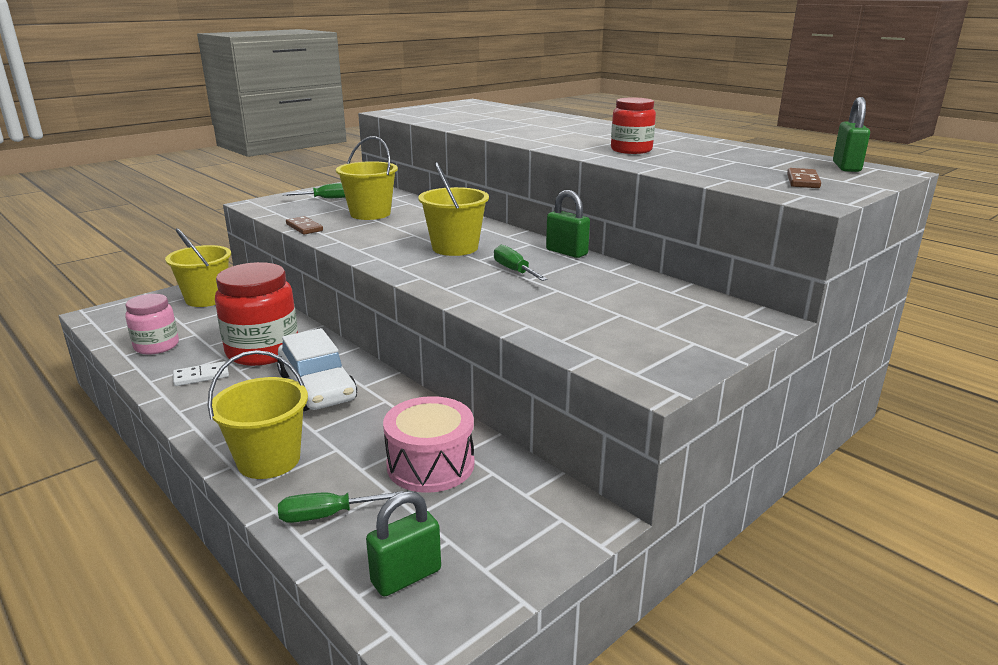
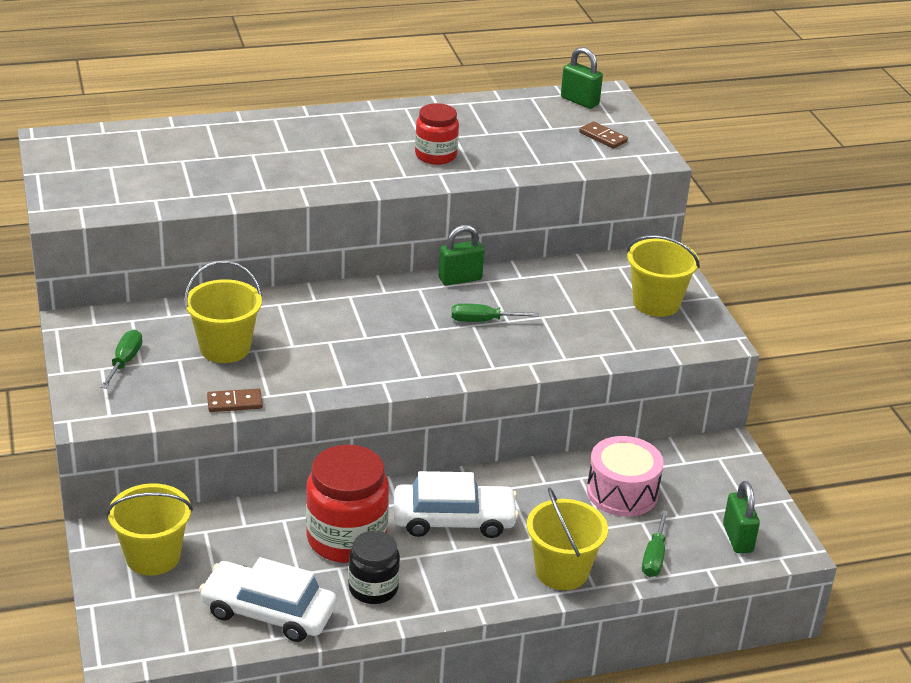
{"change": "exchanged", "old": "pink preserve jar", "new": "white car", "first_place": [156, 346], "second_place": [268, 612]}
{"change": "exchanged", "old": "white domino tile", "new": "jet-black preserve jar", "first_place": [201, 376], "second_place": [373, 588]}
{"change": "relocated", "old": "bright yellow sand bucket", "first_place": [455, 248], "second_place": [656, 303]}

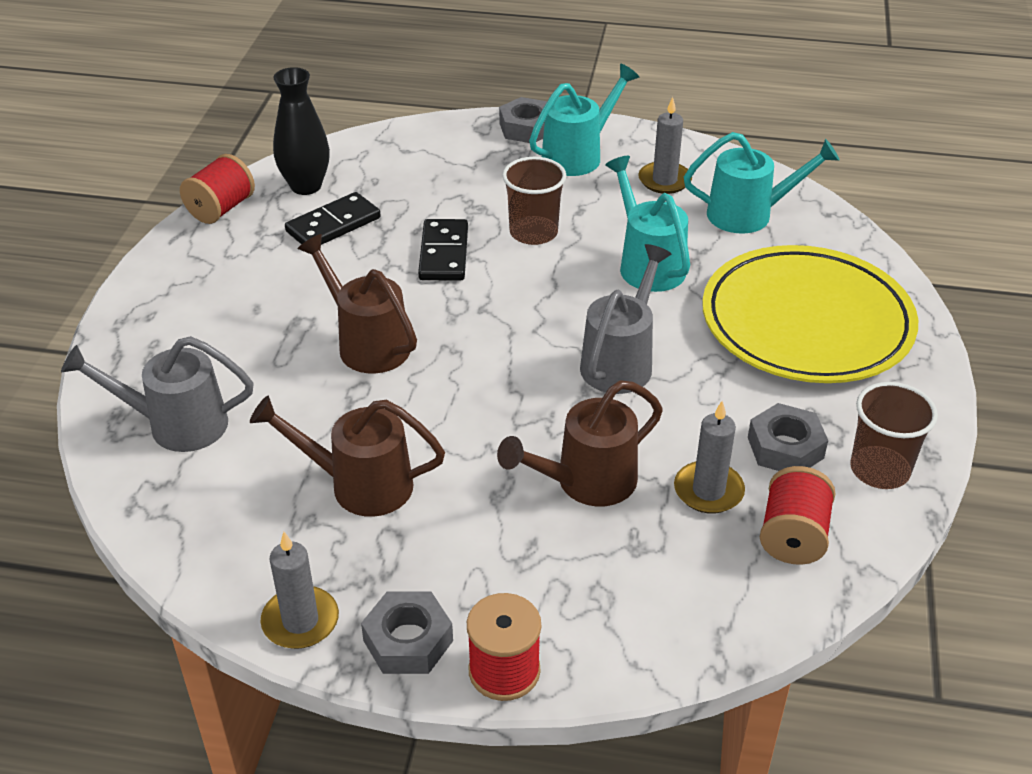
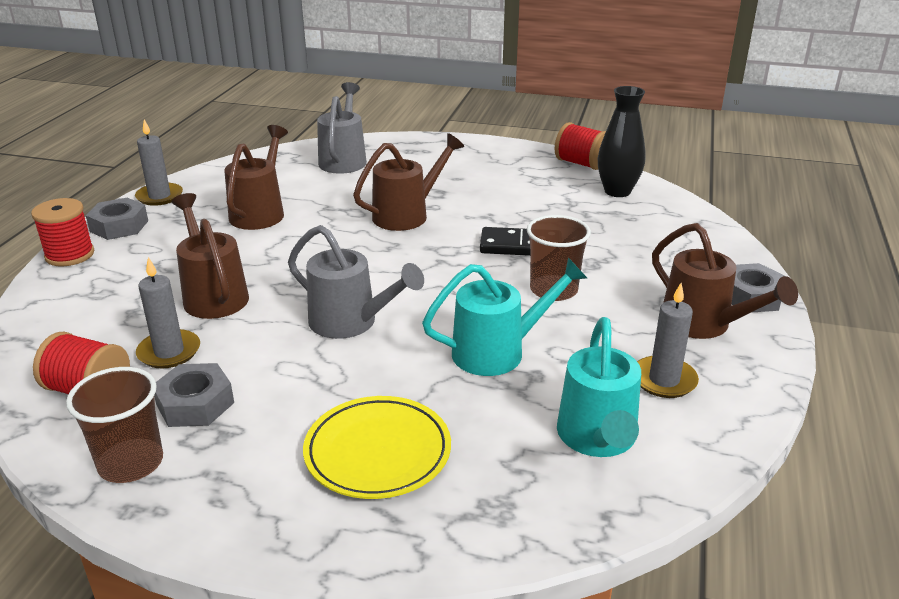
{"change": "size", "old": "bright yellow plate", "first_place": [806, 322], "second_place": [378, 452], "factor": 0.59}
{"change": "colour", "old": "aqua watering can", "new": "brown watering can", "first_place": [579, 155], "second_place": [704, 325]}
{"change": "missing", "old": "jet-black domino tile", "first_place": [333, 225]}

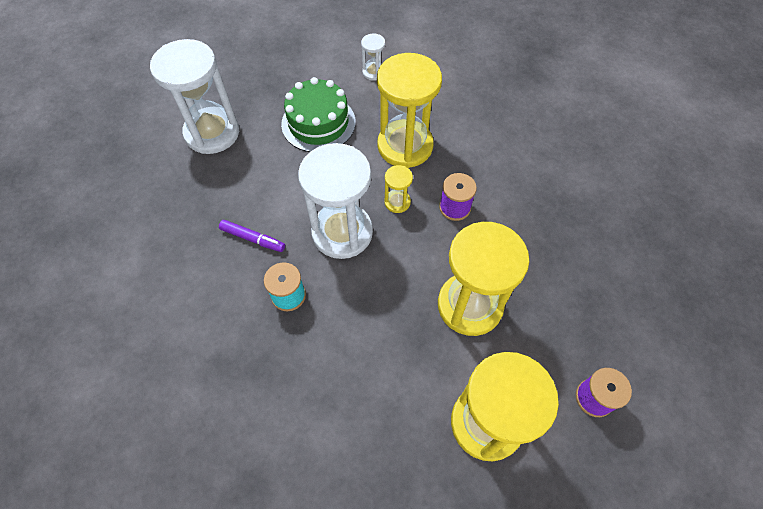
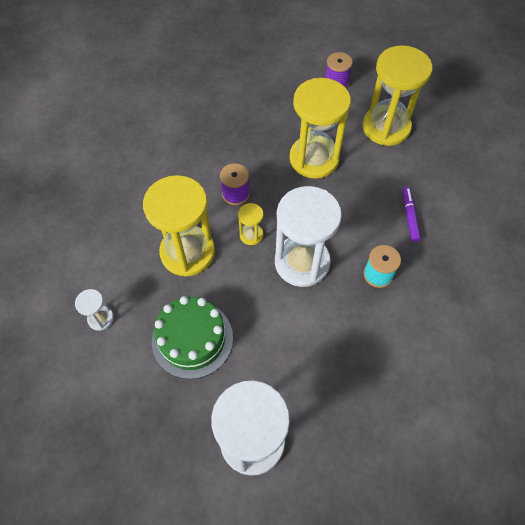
{"change": "relocated", "old": "royal purple marker", "first_place": [253, 239], "second_place": [409, 216]}

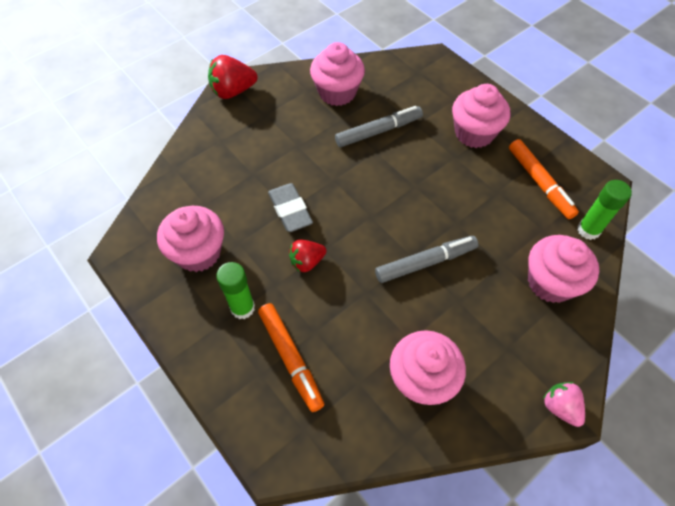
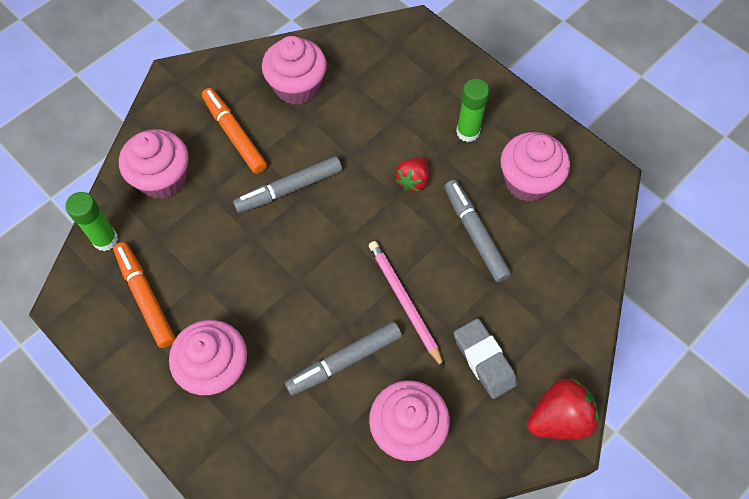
{"change": "relocated", "old": "orange marker", "first_place": [290, 358], "second_place": [234, 135]}
{"change": "appeared", "new": "pink wooden pencil", "second_place": [404, 302]}
{"change": "spun", "old": "scarlet toy strawberry", "first_place": [307, 262], "second_place": [413, 180], "degrees": 150}
{"change": "appeared", "new": "gray marker", "second_place": [475, 234]}
{"change": "relocated", "old": "gray gum eraser", "first_place": [290, 210], "second_place": [484, 360]}
{"change": "missing", "old": "pink toy strawberry", "first_place": [560, 407]}

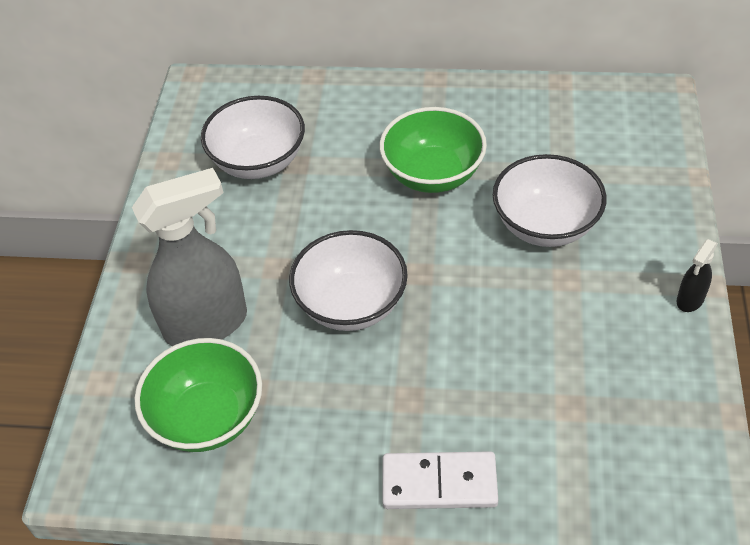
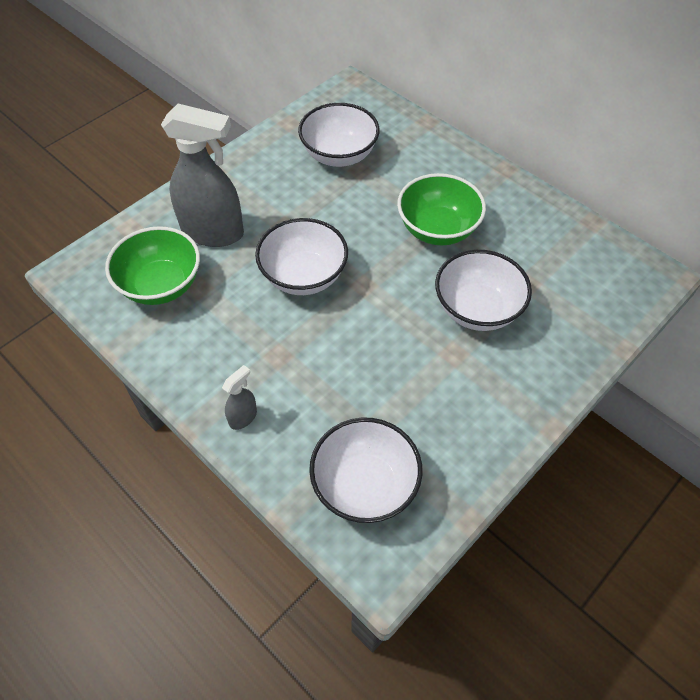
{"change": "exchanged", "old": "white domino tile", "new": "gray sprayer", "first_place": [439, 483], "second_place": [243, 417]}
{"change": "appeared", "new": "white serving bowl", "second_place": [365, 485]}
{"change": "missing", "old": "jet-black sprayer", "first_place": [690, 300]}

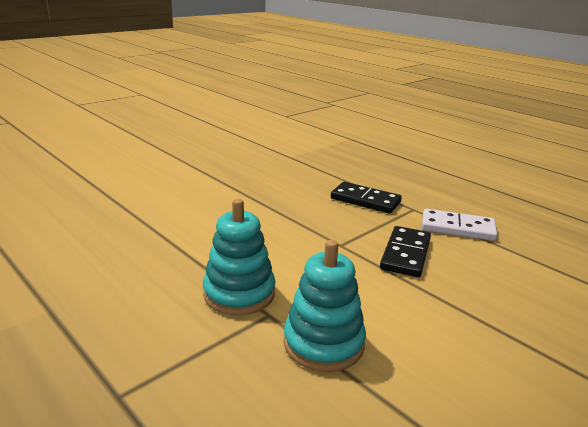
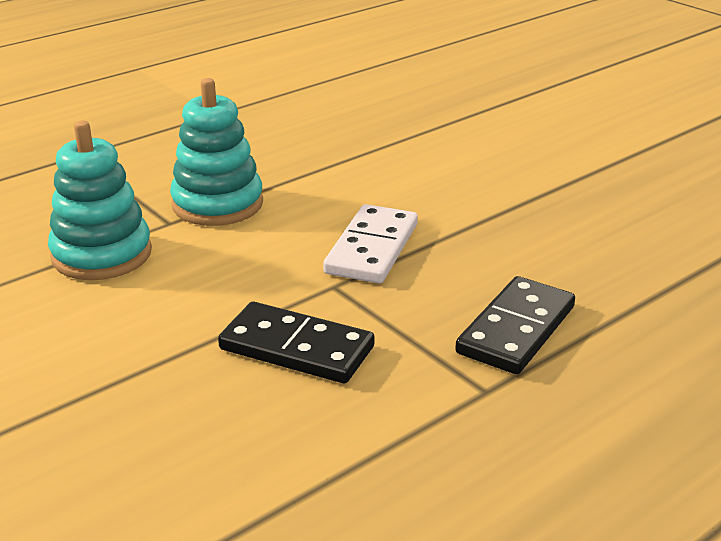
{"change": "relocated", "old": "white domino tile", "first_place": [457, 228], "second_place": [372, 249]}

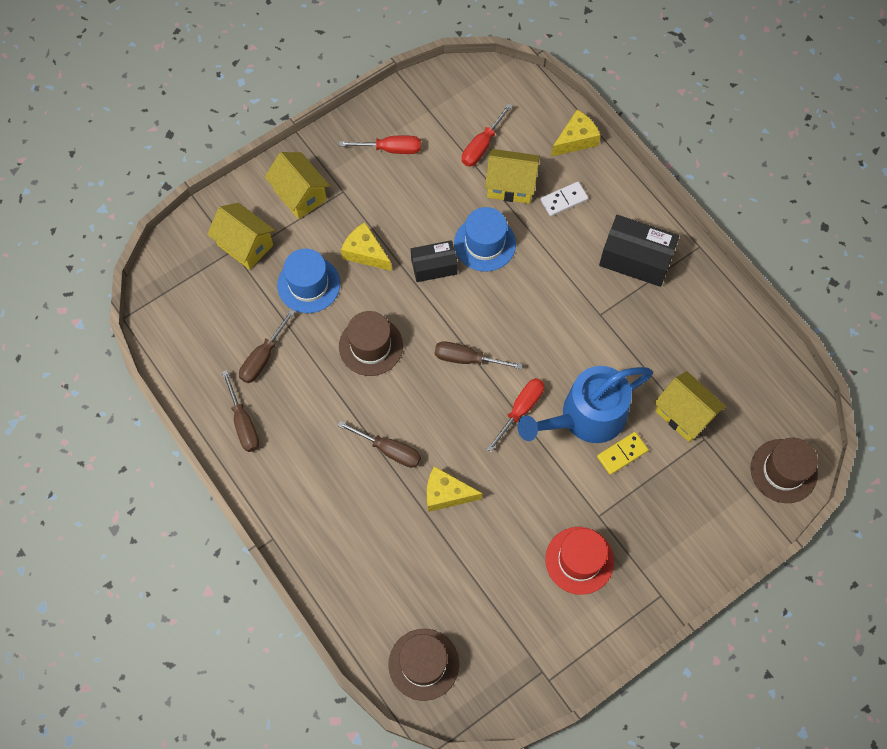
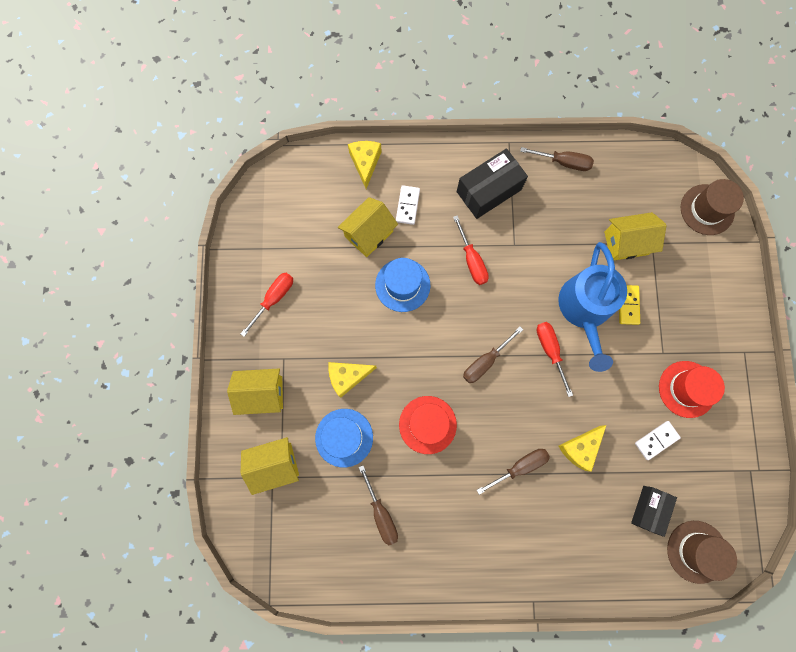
{"change": "colour", "old": "brown hat", "new": "scarlet hat", "first_place": [370, 346], "second_place": [427, 424]}
{"change": "relocated", "old": "scarlet screwdriver", "first_place": [482, 145], "second_place": [471, 260]}
{"change": "relocated", "old": "brown screwdriver", "first_place": [243, 423], "second_place": [563, 162]}
{"change": "relocated", "old": "jet-black package", "first_place": [434, 266], "second_place": [649, 509]}
{"change": "appeared", "new": "white domino tile", "second_place": [656, 440]}

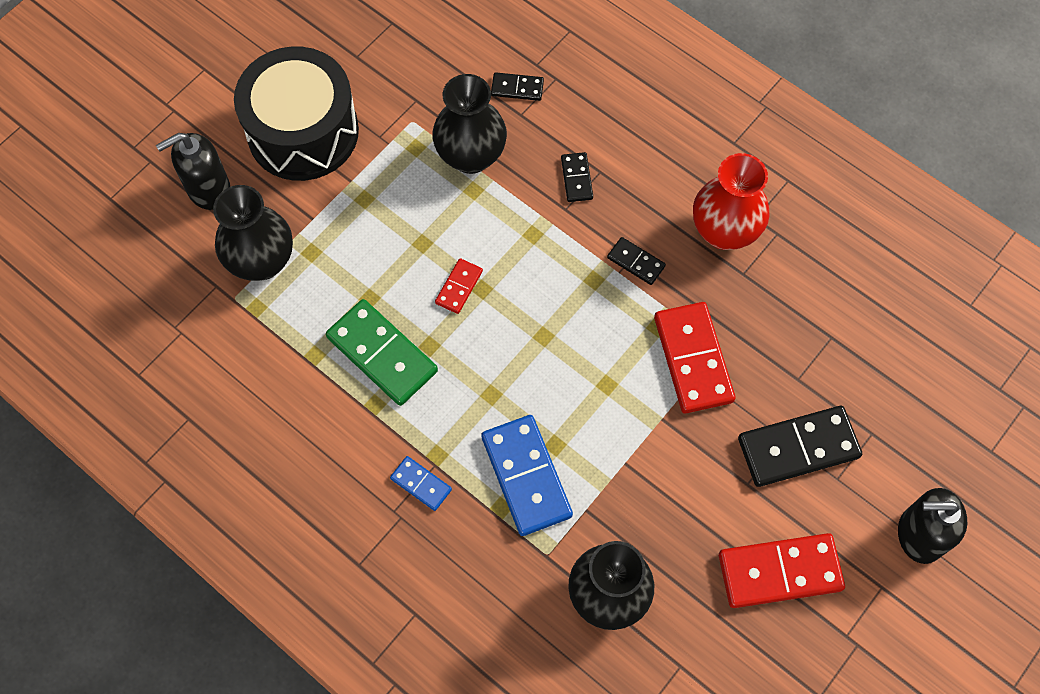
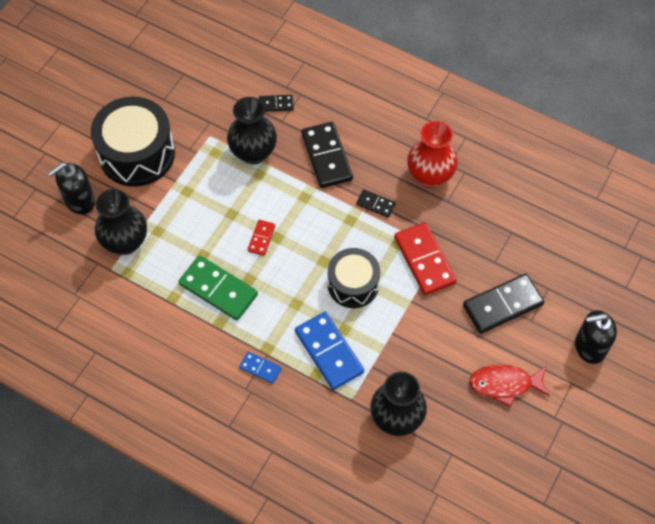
{"change": "size", "old": "jet-black domino tile", "first_place": [576, 178], "second_place": [326, 157], "factor": 1.97}
{"change": "appeared", "new": "jet-black toy drum", "second_place": [353, 284]}
{"change": "exchanged", "old": "scarlet domino tile", "new": "scarlet fish figure", "first_place": [779, 571], "second_place": [504, 384]}

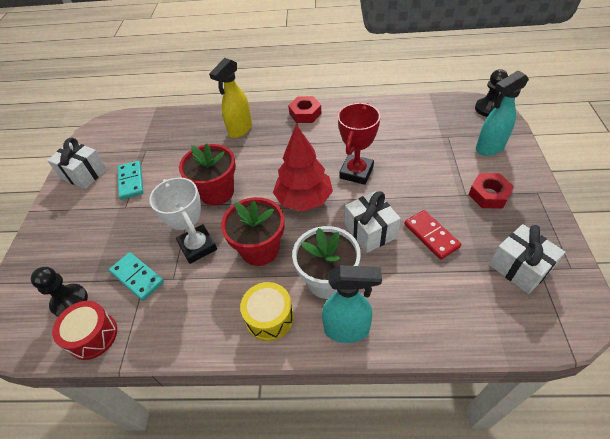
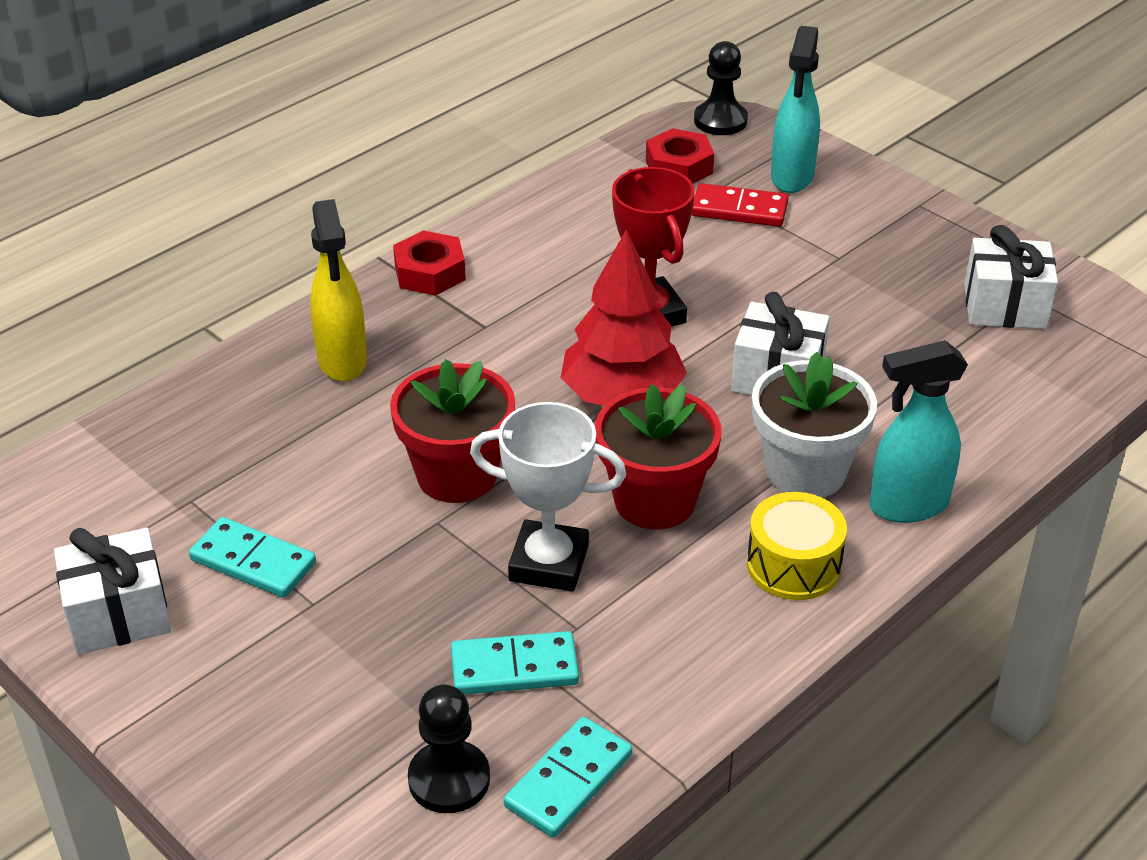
{"change": "exchanged", "old": "scarlet toy drum", "new": "aqua domino tile", "first_place": [93, 336], "second_place": [569, 781]}
{"change": "relocated", "old": "scarlet nut", "first_place": [488, 195], "second_place": [679, 167]}
{"change": "relocated", "old": "scarlet domino tile", "first_place": [431, 236], "second_place": [739, 210]}
{"change": "spun", "old": "aqua sprayer", "first_place": [347, 329], "second_place": [907, 506], "degrees": -150}

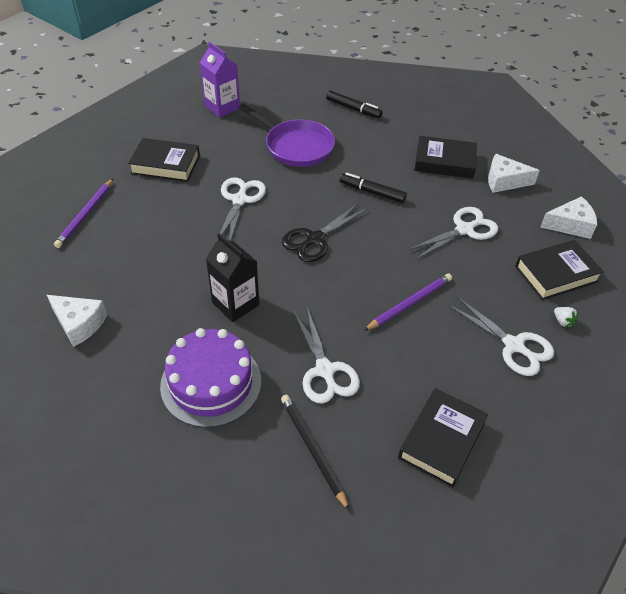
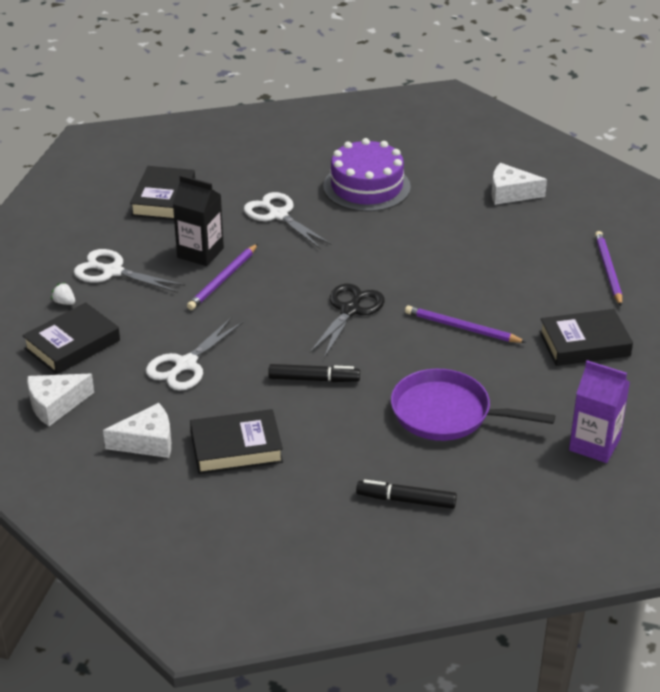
{"change": "relocated", "old": "jet-black juice carton", "first_place": [235, 304], "second_place": [200, 253]}
{"change": "exchanged", "old": "white shears", "new": "royal purple wooden pencil", "first_place": [240, 200], "second_place": [462, 328]}
{"change": "missing", "old": "jet-black wooden pencil", "first_place": [312, 450]}

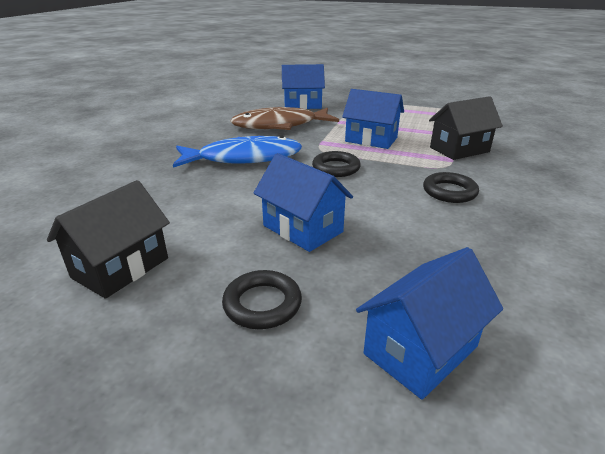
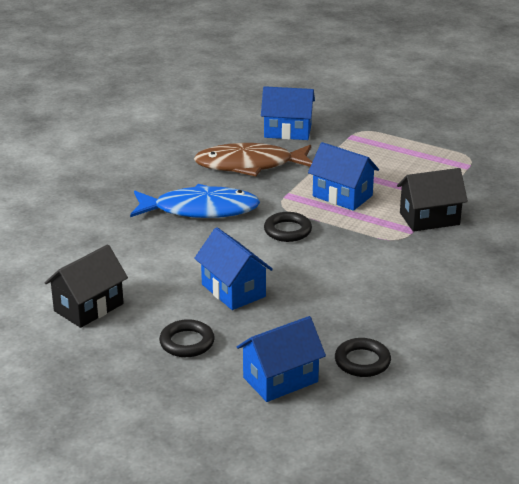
{"change": "relocated", "old": "jet-black hoop", "first_place": [449, 192], "second_place": [362, 361]}

